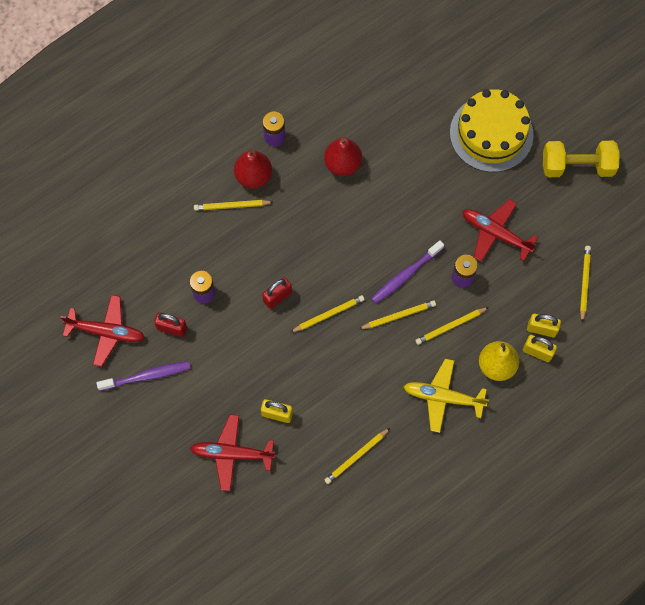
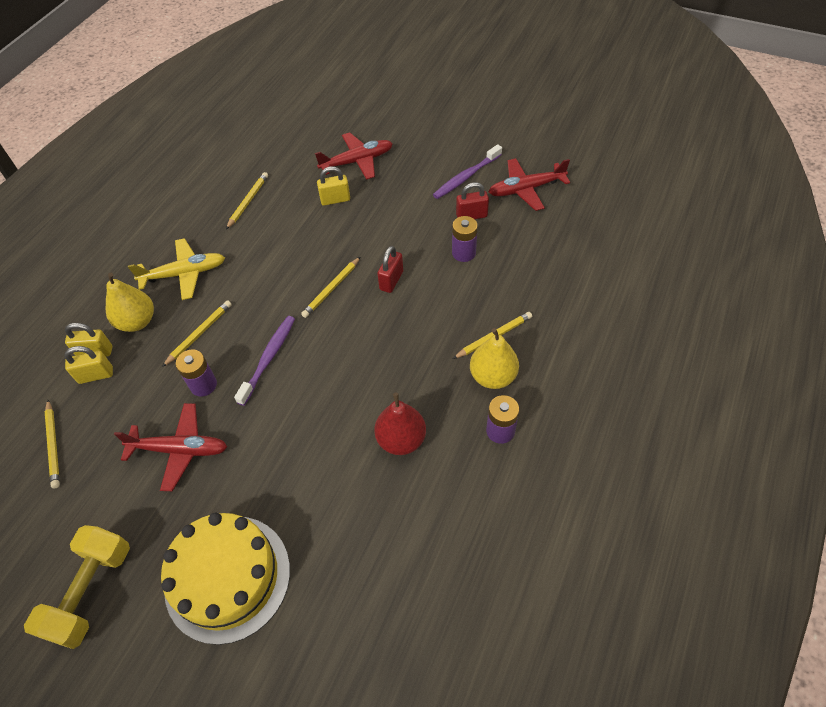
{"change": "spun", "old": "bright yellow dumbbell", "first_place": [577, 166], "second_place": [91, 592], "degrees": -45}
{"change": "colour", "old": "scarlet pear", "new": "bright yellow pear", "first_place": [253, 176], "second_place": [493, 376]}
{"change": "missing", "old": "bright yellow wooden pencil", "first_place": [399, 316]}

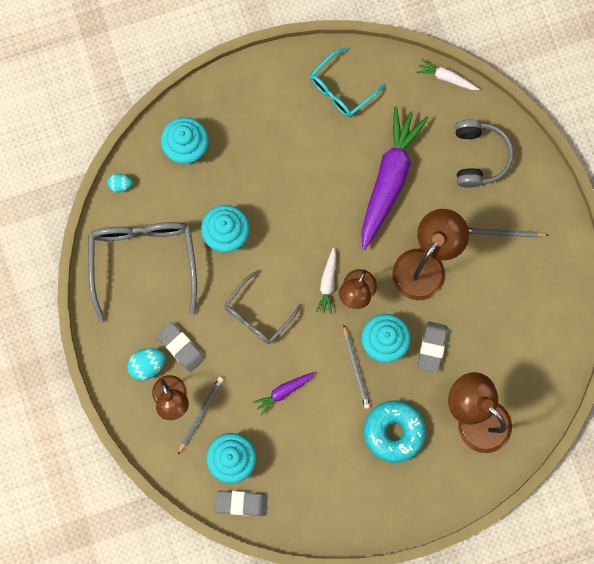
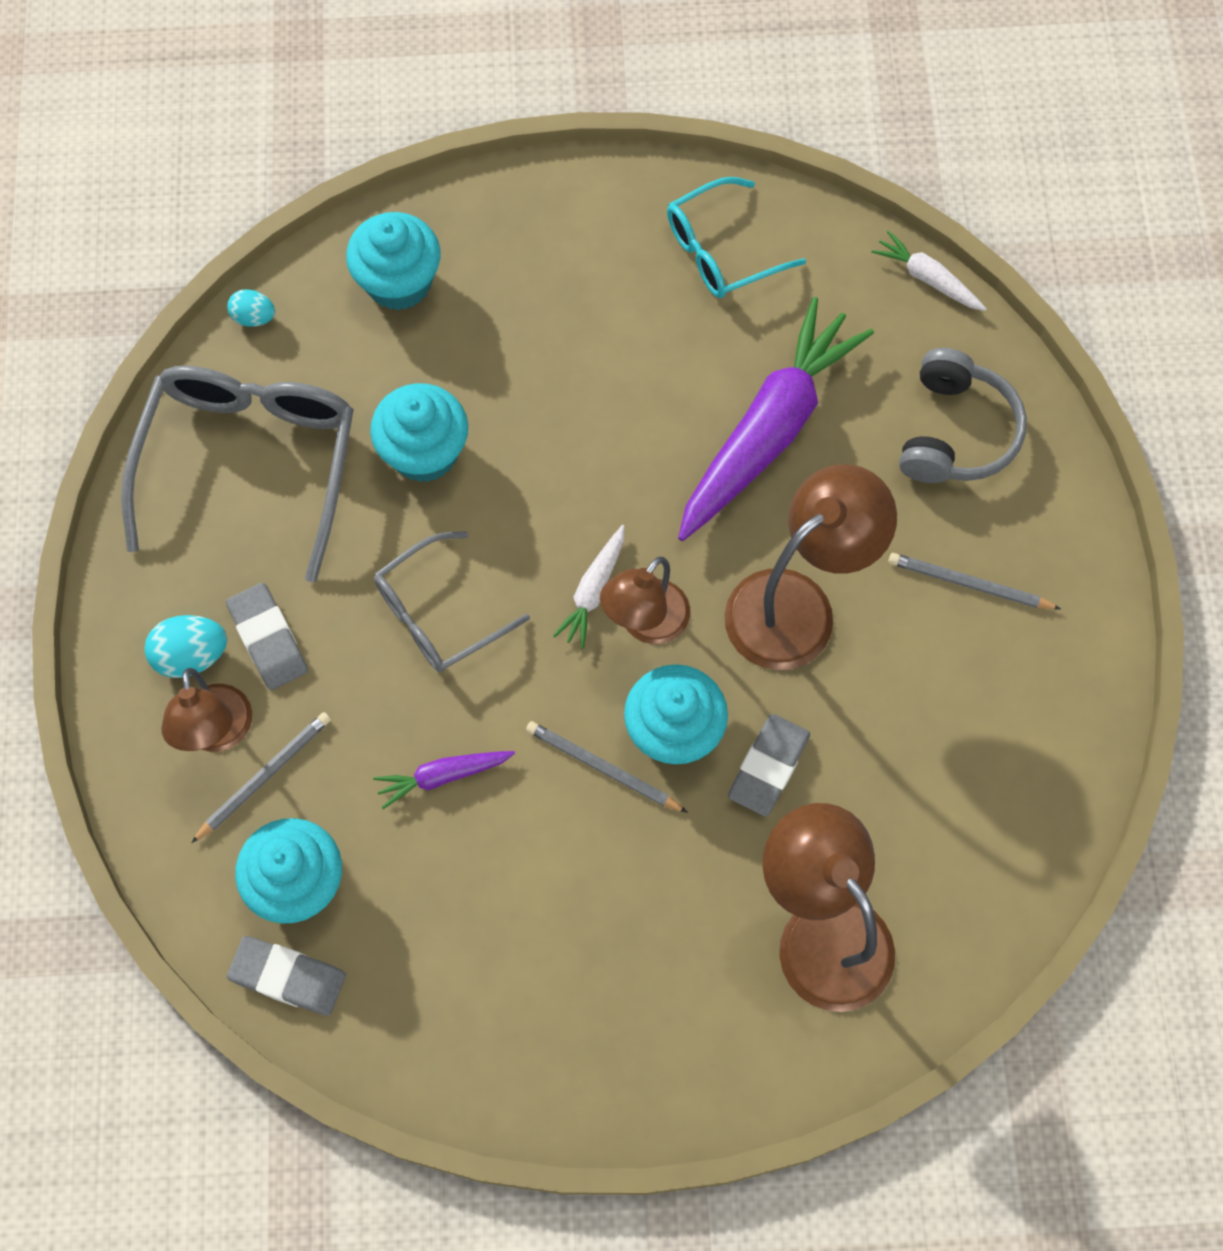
{"change": "spun", "old": "gray wooden pencil", "first_place": [356, 368], "second_place": [603, 768], "degrees": 120}
{"change": "missing", "old": "aqua glazed donut", "first_place": [394, 432]}

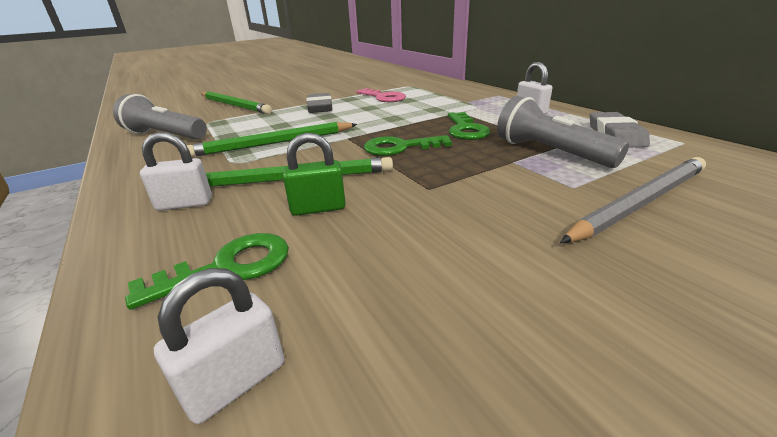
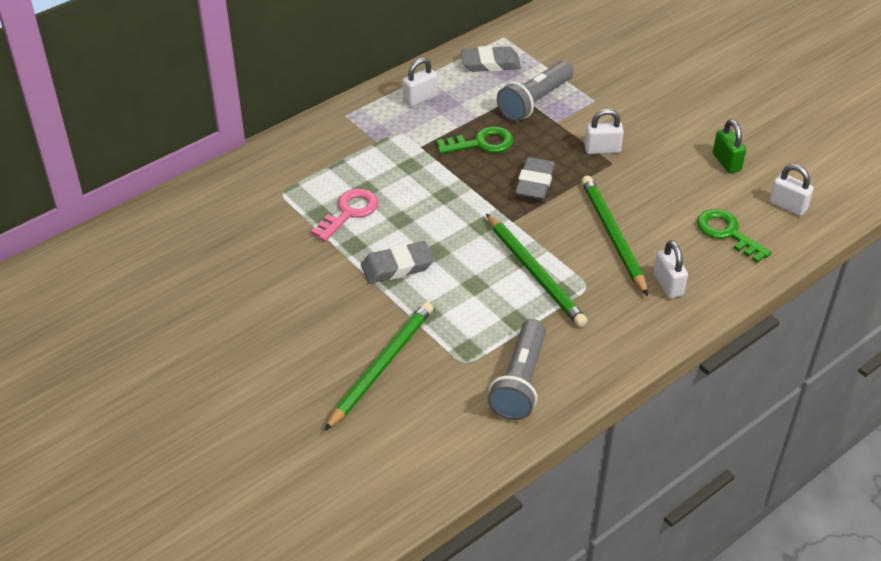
{"change": "exchanged", "old": "emerald latchkey", "new": "gray gum eraser", "first_place": [400, 147], "second_place": [535, 183]}
{"change": "appeared", "new": "white padlock", "second_place": [602, 149]}
{"change": "relocated", "old": "emerald padlock", "first_place": [318, 208], "second_place": [726, 162]}
{"change": "missing", "old": "gray wooden pencil", "first_place": [640, 202]}

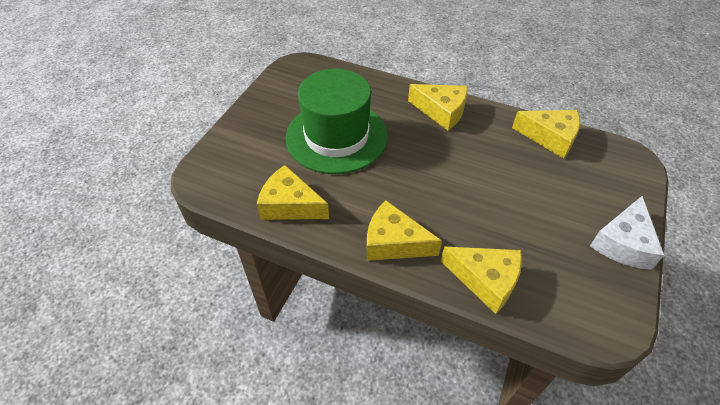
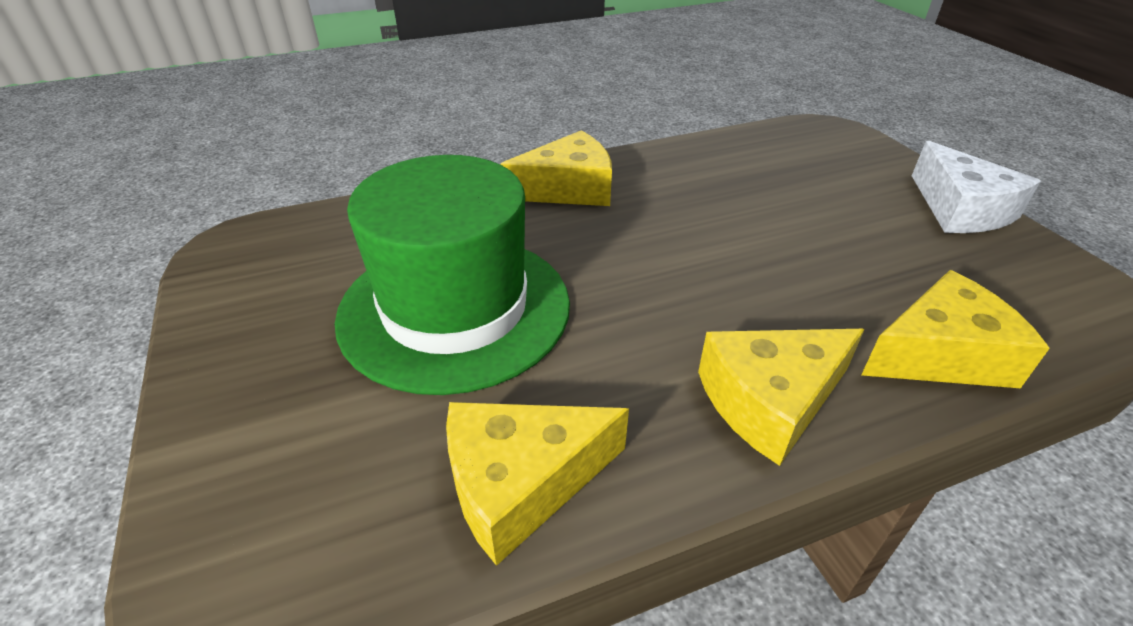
{"change": "missing", "old": "bright yellow cheese", "first_place": [550, 137]}

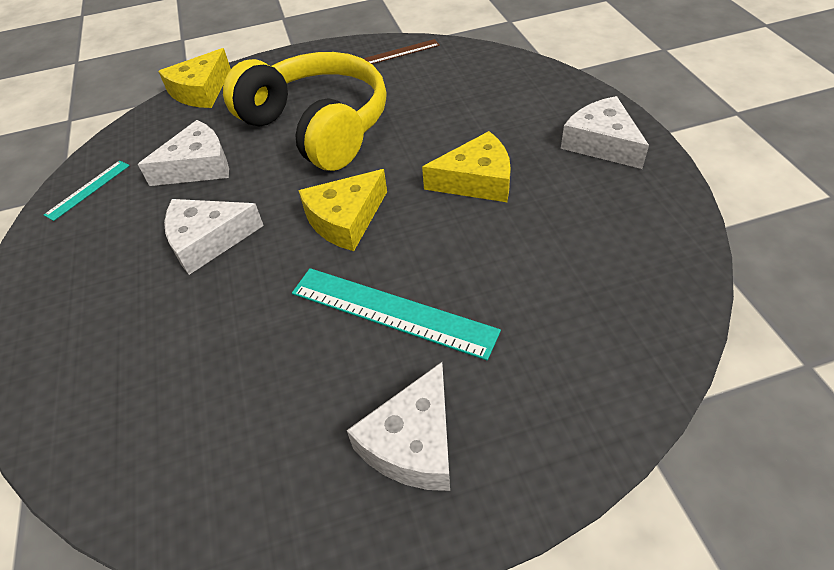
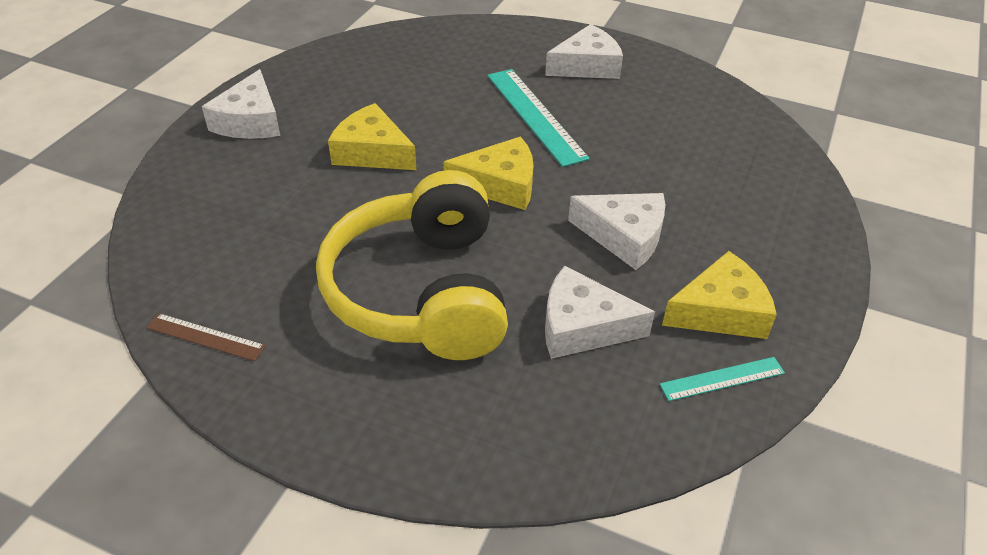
{"change": "relocated", "old": "bright yellow cheese", "first_place": [201, 91], "second_place": [720, 311]}

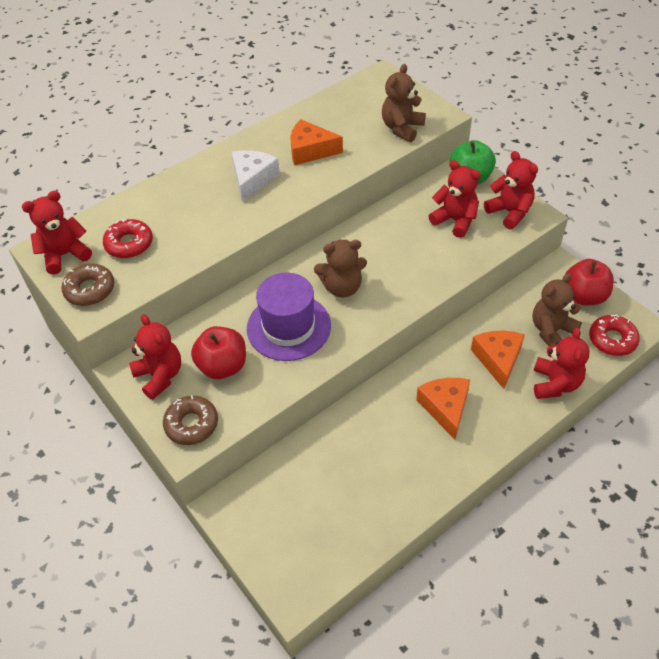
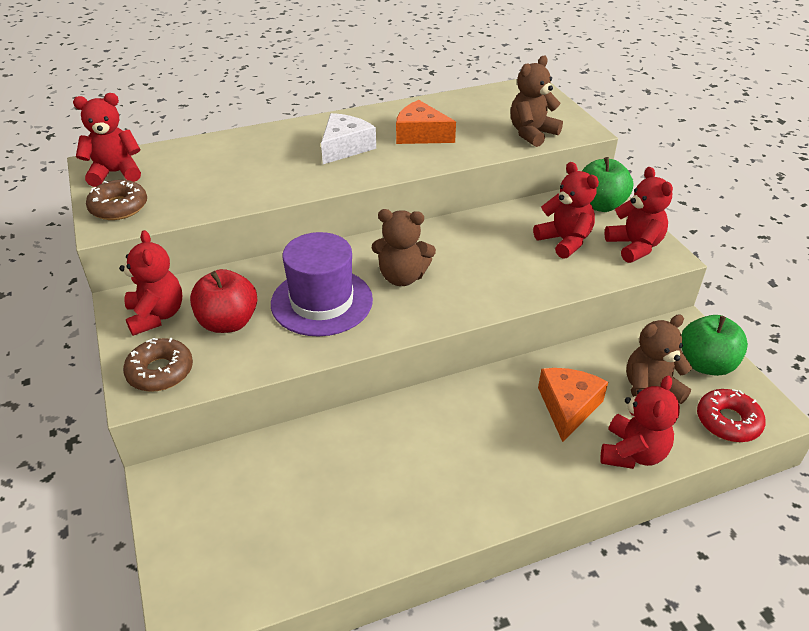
{"change": "colour", "old": "scarlet apple", "new": "emerald apple", "first_place": [584, 296], "second_place": [706, 364]}
{"change": "missing", "old": "scarlet glazed donut", "first_place": [129, 244]}
{"change": "missing", "old": "orange cheese", "first_place": [445, 408]}

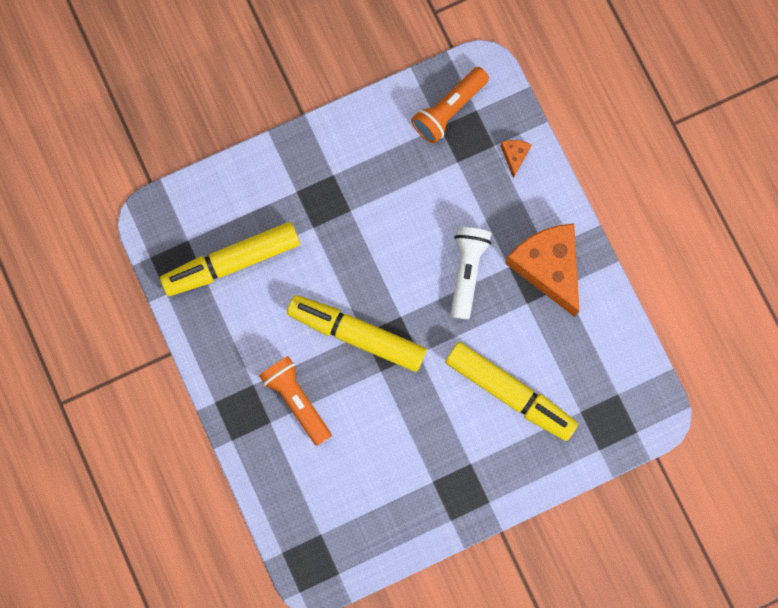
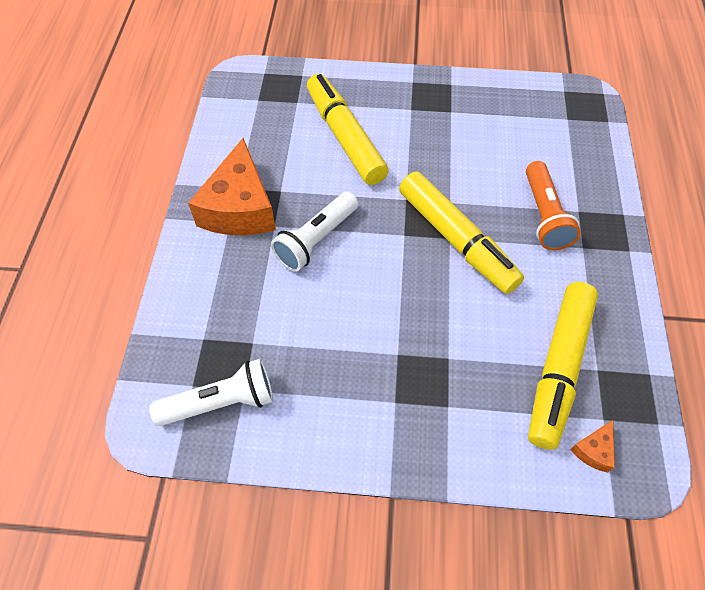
{"change": "colour", "old": "orange flashlight", "new": "white flashlight", "first_place": [449, 110], "second_place": [221, 402]}
{"change": "spun", "old": "bright yellow marker", "first_place": [232, 262], "second_place": [558, 368], "degrees": 105}
{"change": "relocated", "old": "orange cheese", "first_place": [514, 156], "second_place": [594, 450]}

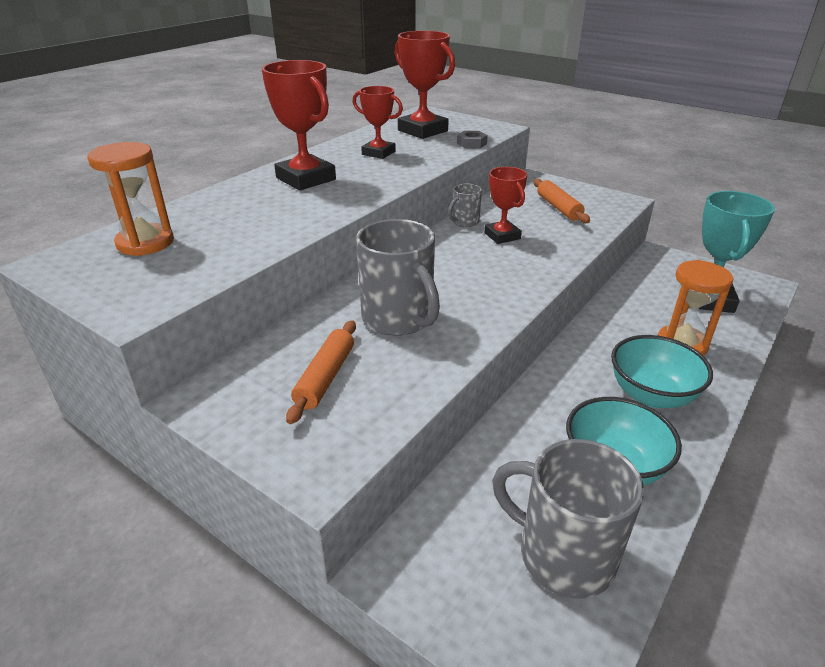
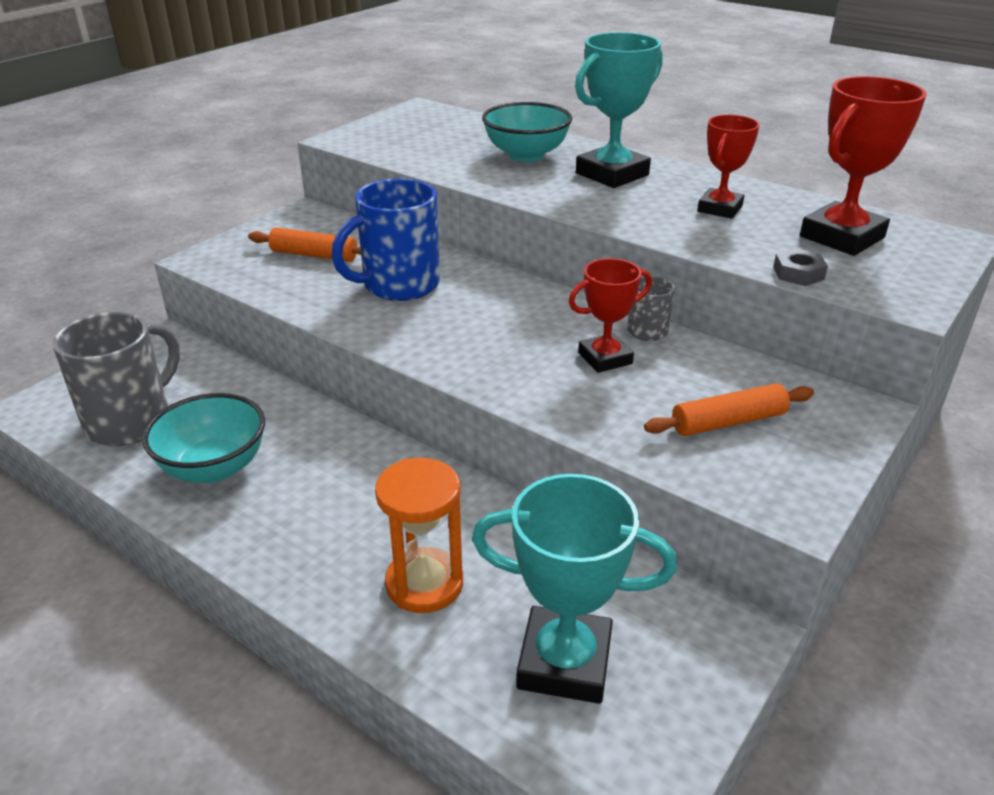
{"change": "colour", "old": "gray tea mug", "new": "cobalt tea mug", "first_place": [399, 319], "second_place": [399, 285]}
{"change": "relocated", "old": "aqua serving bowl", "first_place": [651, 395], "second_place": [526, 155]}
{"change": "colour", "old": "scarlet trophy", "new": "aqua trophy", "first_place": [306, 179], "second_place": [612, 174]}
{"change": "missing", "old": "orange sandglass", "first_place": [145, 243]}

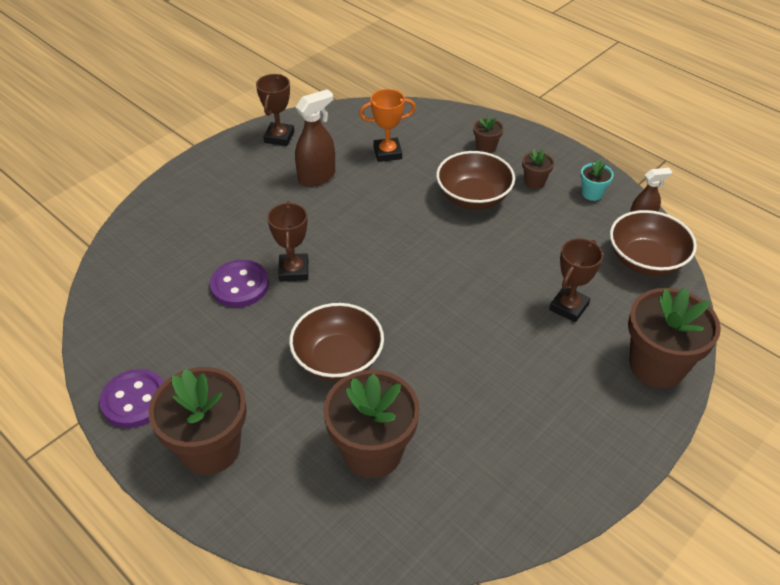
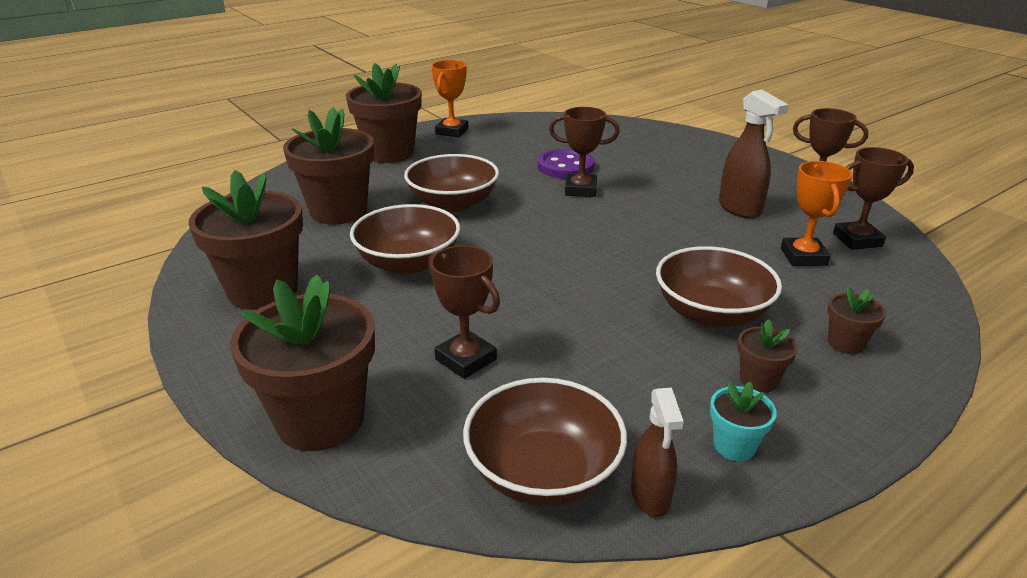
{"change": "appeared", "new": "brown potted plant", "second_place": [263, 291]}
{"change": "appeared", "new": "brown serving bowl", "second_place": [408, 263]}
{"change": "exchanged", "old": "royal purple sewing button", "new": "orange trophy", "first_place": [135, 400], "second_place": [452, 131]}
{"change": "appeared", "new": "brown trophy", "second_place": [857, 240]}

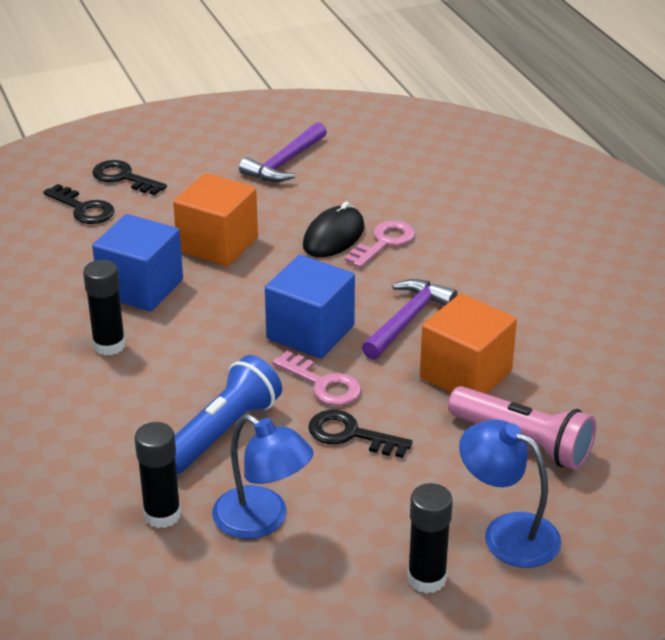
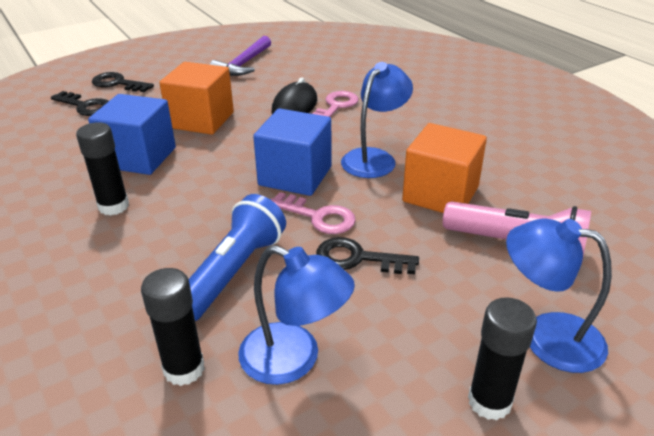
{"change": "exchanged", "old": "royal purple claw hammer", "new": "cobalt lamp", "first_place": [407, 320], "second_place": [374, 158]}

